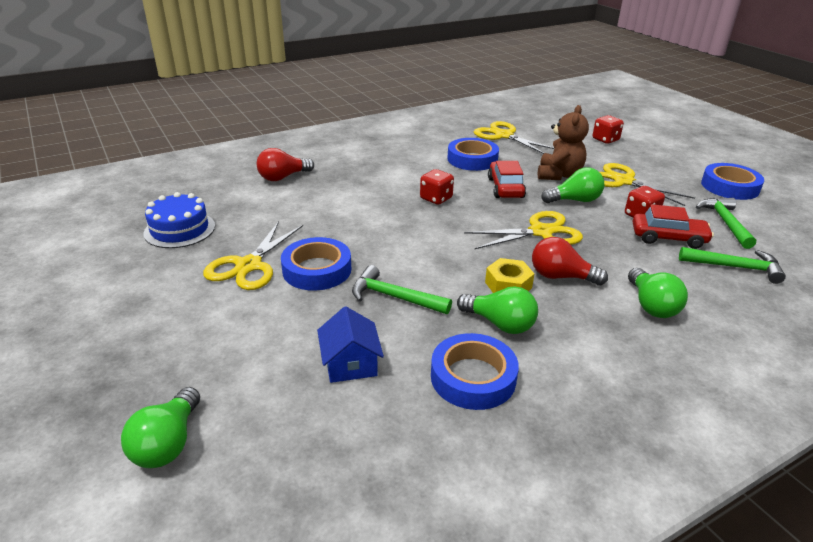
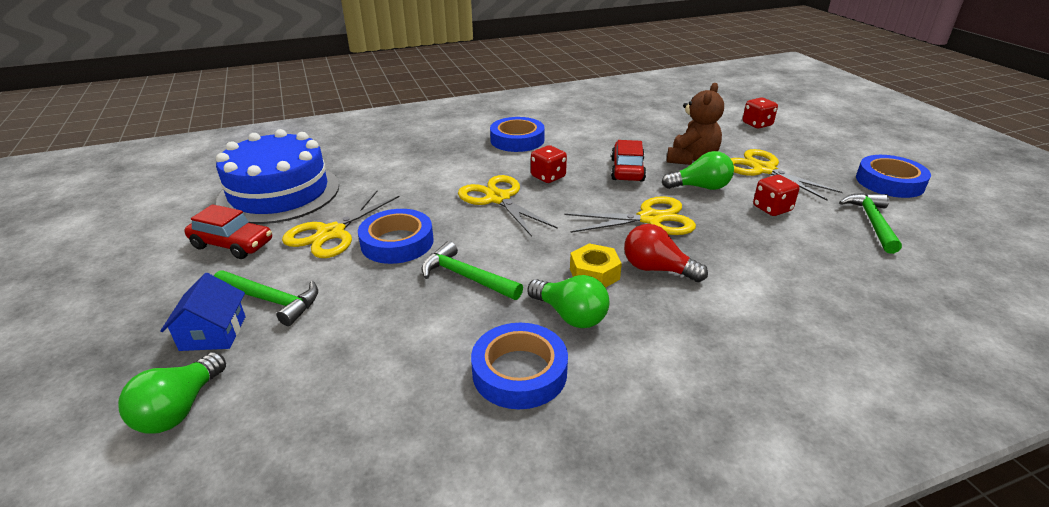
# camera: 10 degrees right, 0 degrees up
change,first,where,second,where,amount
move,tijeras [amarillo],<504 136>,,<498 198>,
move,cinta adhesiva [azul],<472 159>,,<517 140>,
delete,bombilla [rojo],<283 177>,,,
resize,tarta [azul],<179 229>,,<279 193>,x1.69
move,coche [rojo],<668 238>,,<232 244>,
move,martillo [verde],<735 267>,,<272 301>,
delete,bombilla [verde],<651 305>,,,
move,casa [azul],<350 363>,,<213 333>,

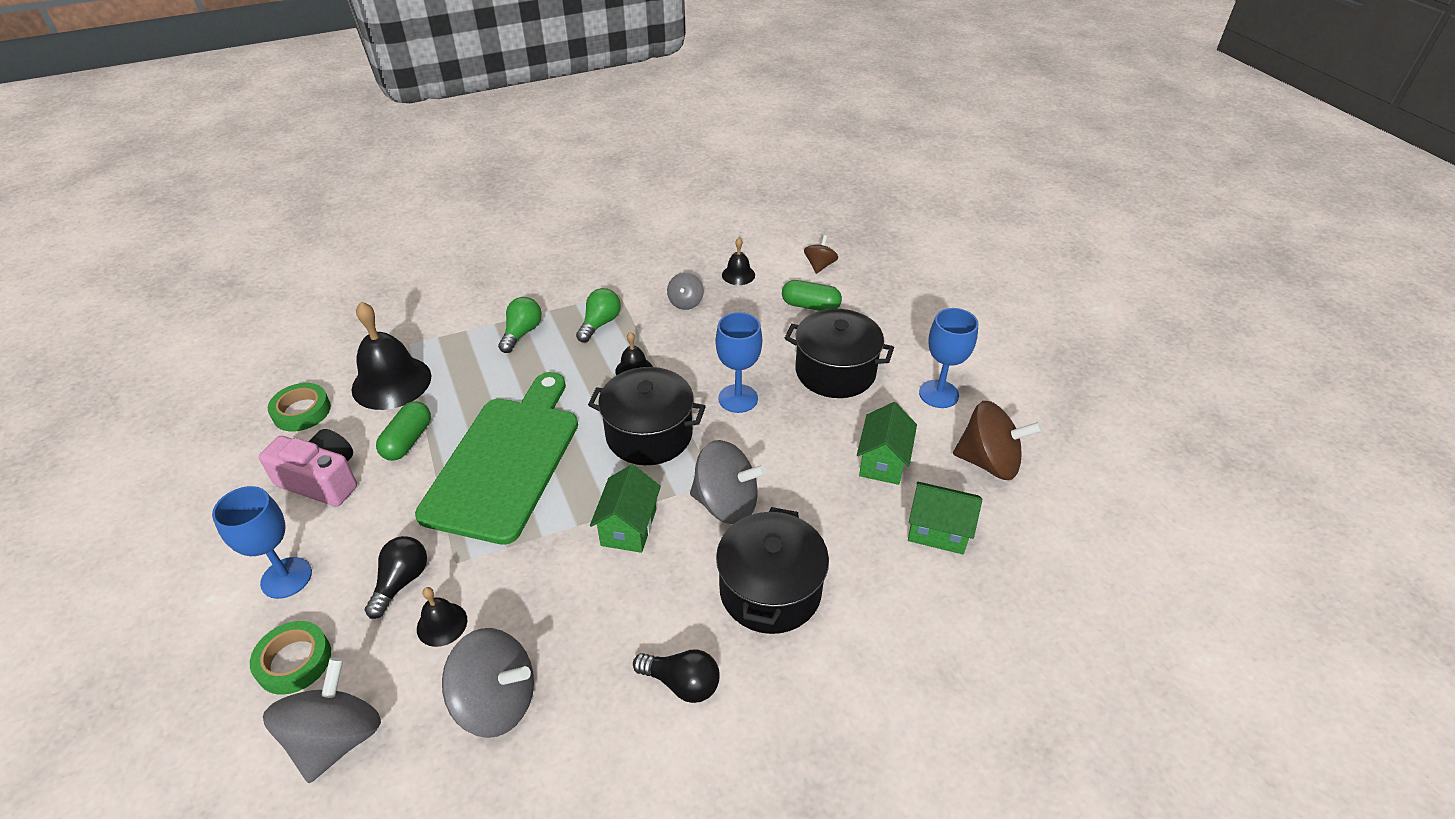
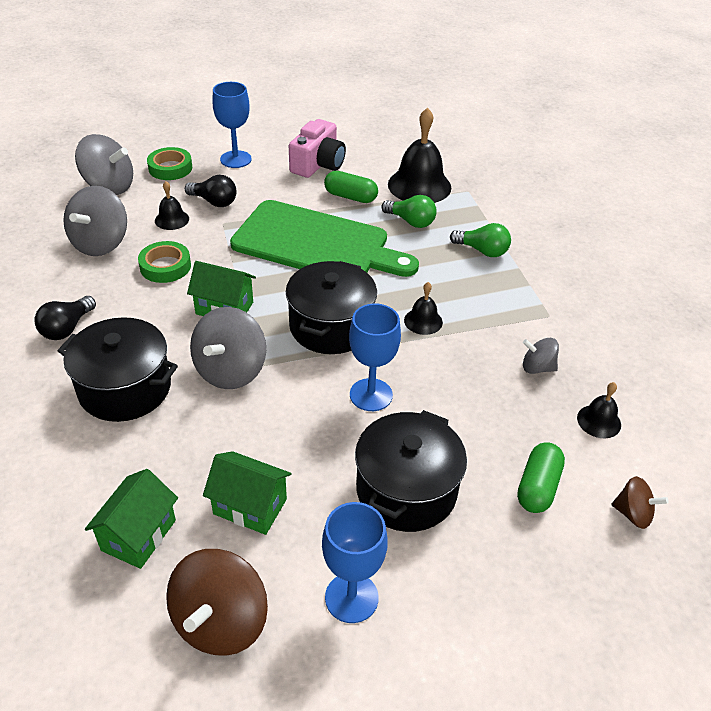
# camera: 95 degrees right, 0 degrees up
change,first,where,second,where,amount
move,bombilla [verde],<600 324>,,<411 221>,
move,cinta adhesiva [verde],<302 411>,,<165 266>,

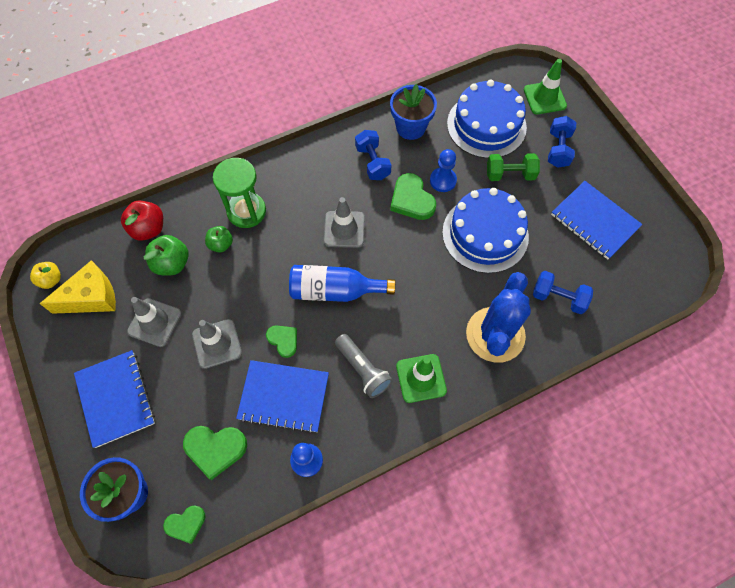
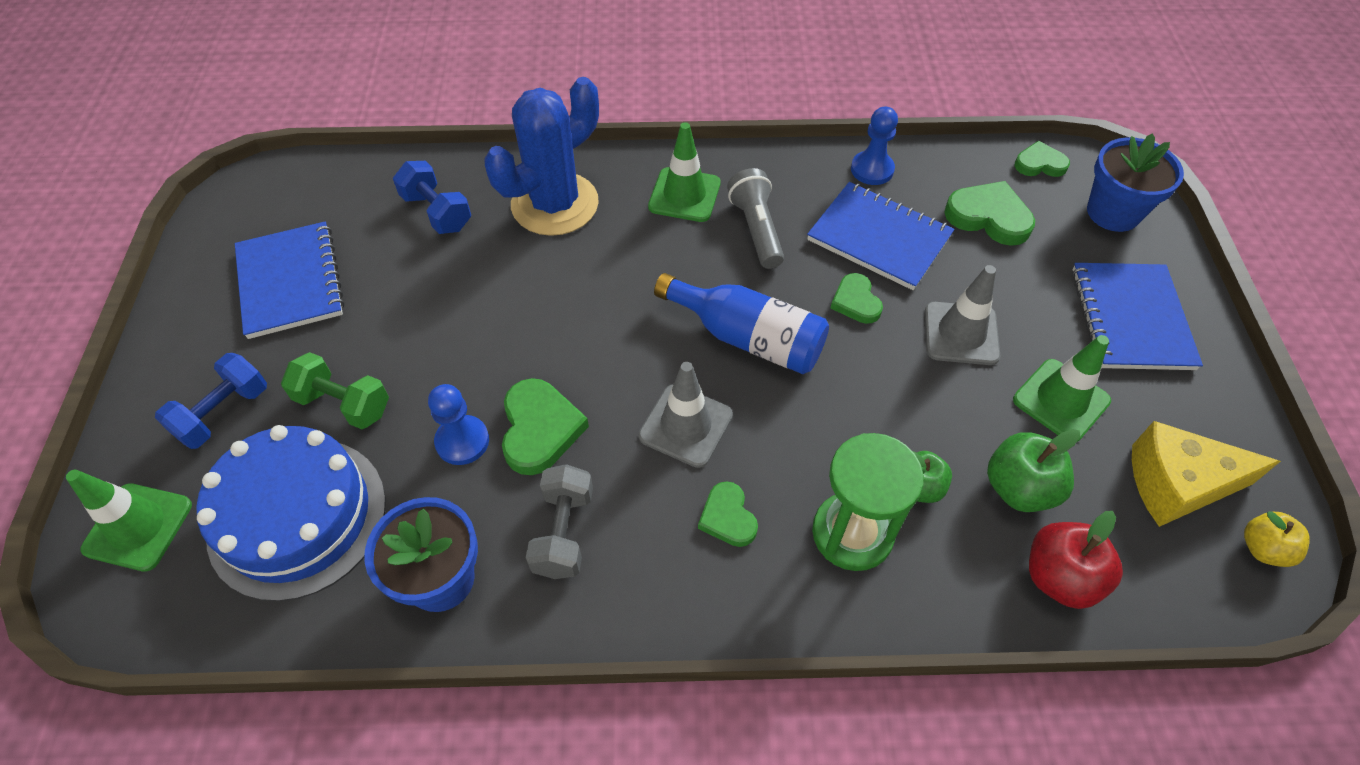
# camera: 155 degrees left, 10 degrees down
change,first,where,second,where,amount
recolor,mancuerna [azul],<372 162>,mancuerna [gris],<564 532>,
delete,tarta [azul],<485 234>,,,
recolor,cono de tráfico [gris],<155 322>,cono de tráfico [verde],<1061 400>,
insert,,,corazón [verde],<728 517>,

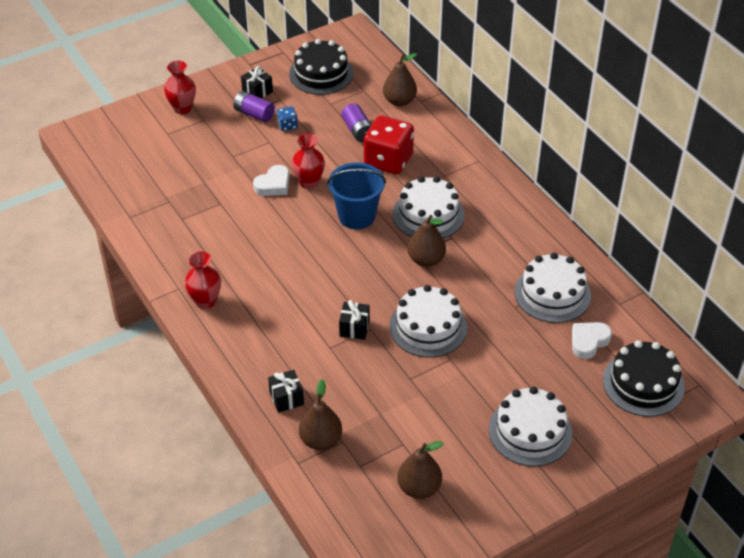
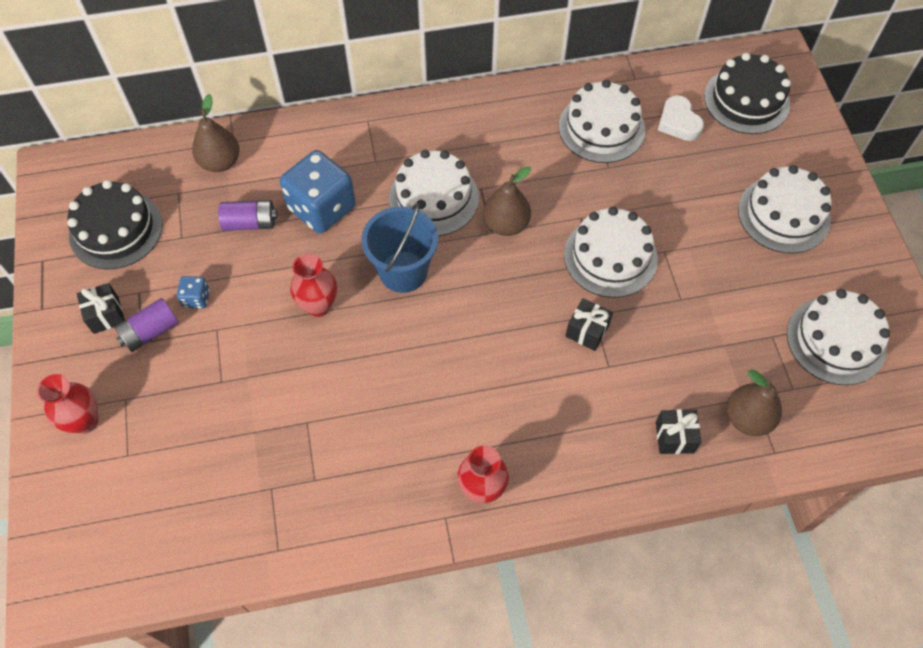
# camera: 70 degrees left, 15 degrees up
change,first,where,second,where,amount
recolor,dado [rojo],<388 160>,dado [azul],<322 208>,
delete,corazón [blanco],<273 185>,,,
replace,pera [marrón],<419 488>,tarta [blanco],<836 340>,

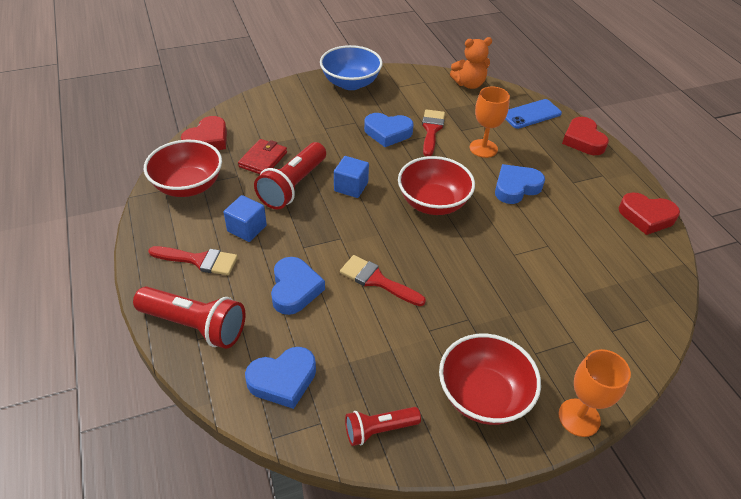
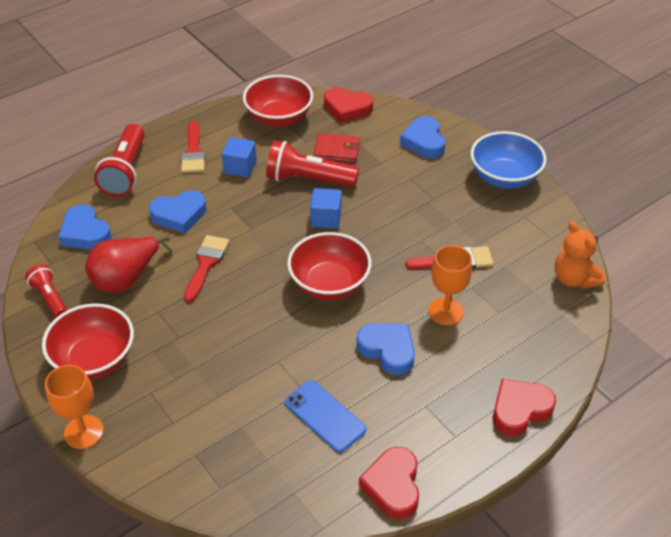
# camera: 75 degrees right, 0 degrees up
change,first,where,second,where,amount
move,móvil [azul],<531 114>,,<325 416>,
move,corazón [azul],<387 133>,,<424 141>,
insert,,,pera [rojo],<126 278>,

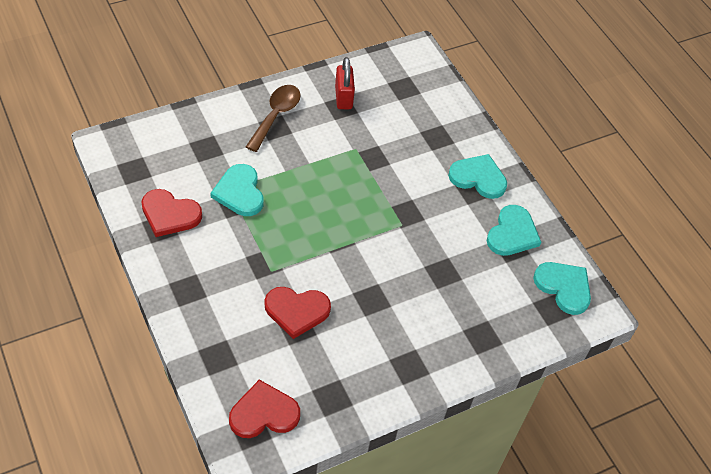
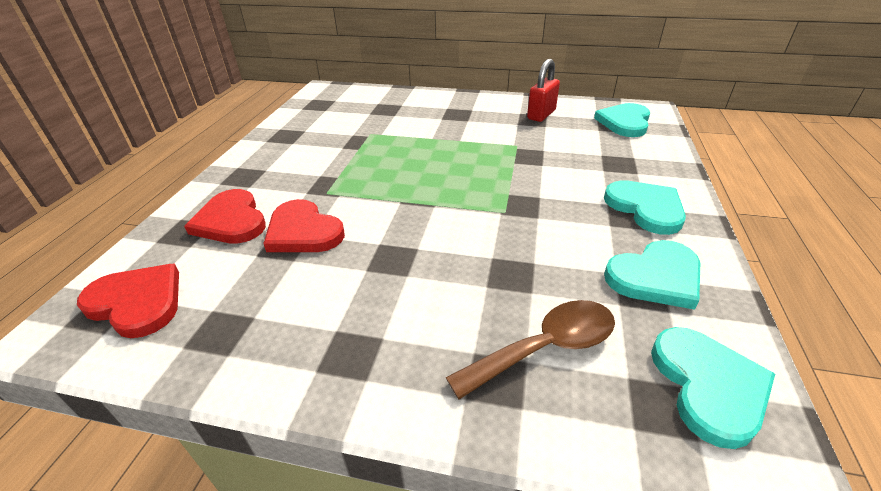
# camera: 45 degrees right, 15 degrees down
change,first,where,second,where,amount
move,cuchara [marrón],<276 116>,,<545 348>,
move,corazón [turquesa],<239 192>,,<624 122>,
move,corazón [rojo],<170 214>,,<231 221>,

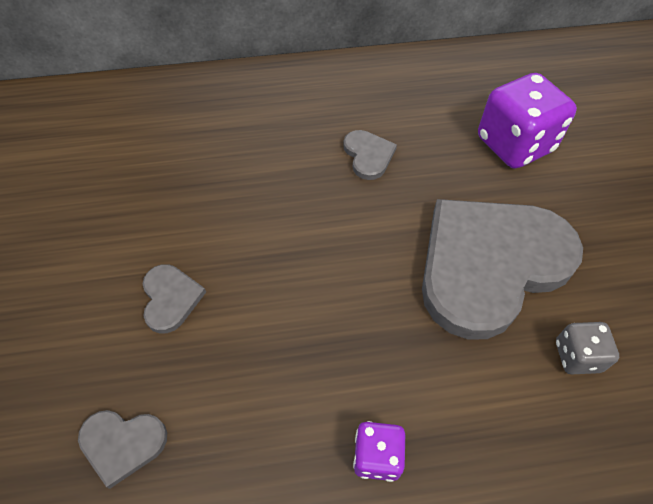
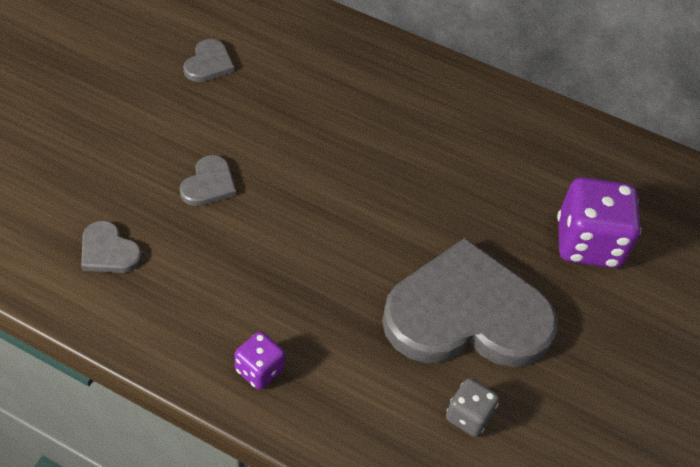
# camera: 30 degrees right, 5 degrees down
change,first,where,second,where,amount
move,corazón [gris],<368 155>,,<209 63>,

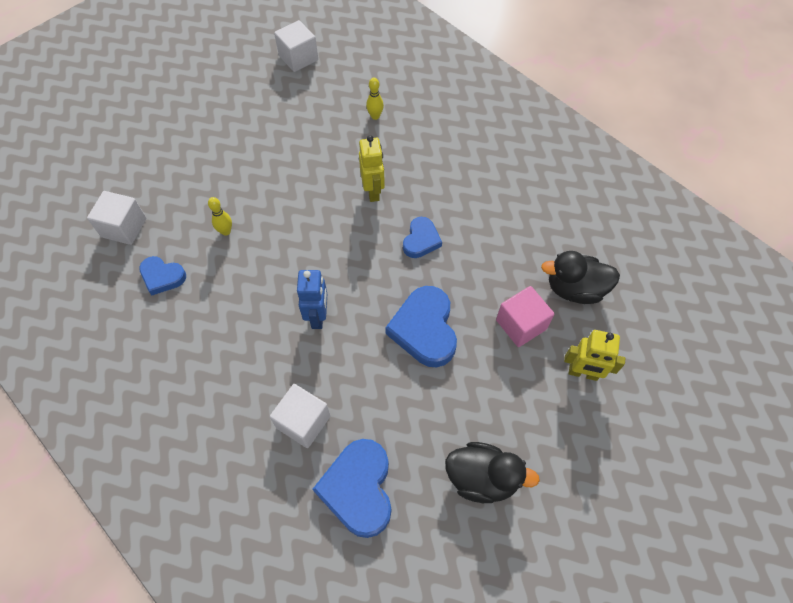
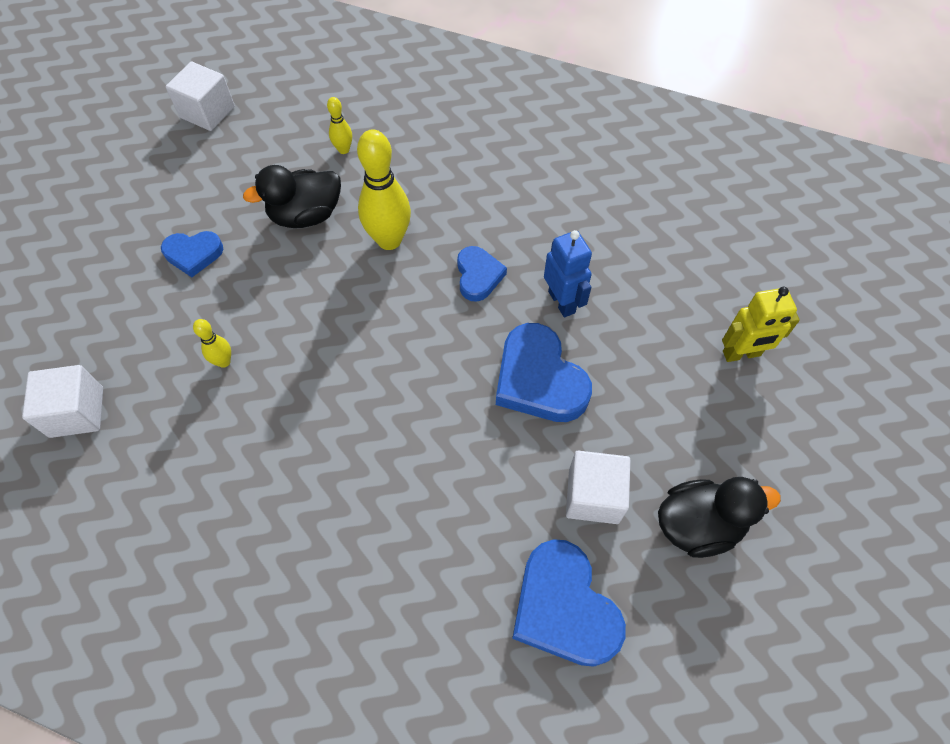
# camera: 25 degrees left, 0 degrees up
change,first,where,second,where,amount
replace,robot [amarillo],<373 191>,bolo [amarillo],<389 240>,
move,pato [negro],<575 289>,,<306 215>,
move,corazón [azul],<162 277>,,<193 254>,
move,robot [azul],<318 316>,,<562 302>,
delete,cubo [rosa],<521 324>,,,
move,cubo [blanco],<303 422>,,<593 496>,

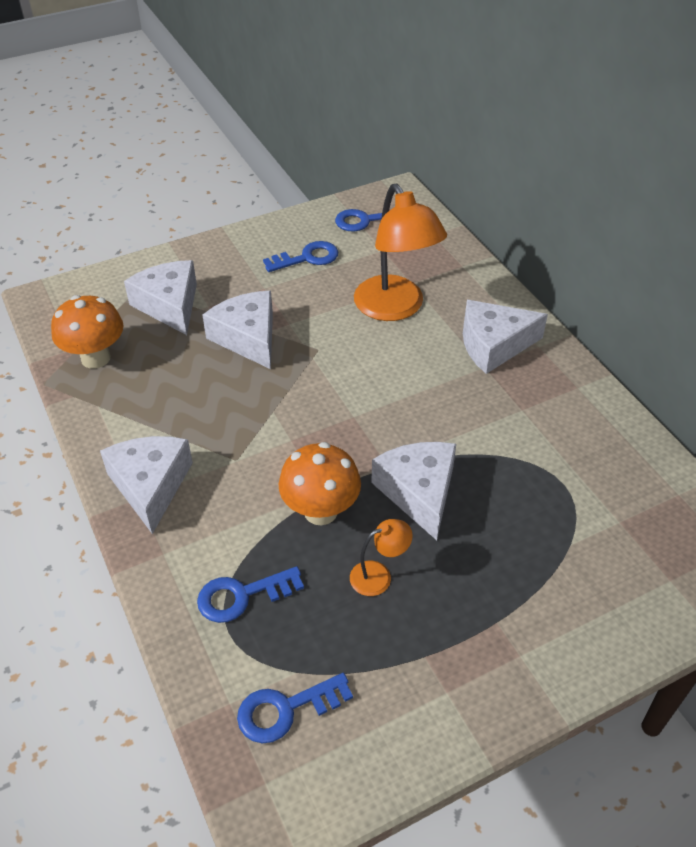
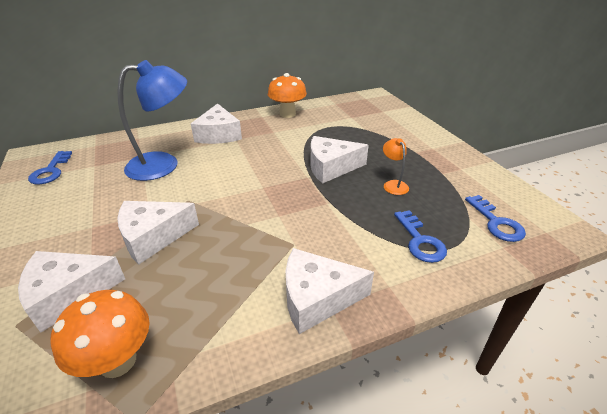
# camera: 85 degrees left, 10 degrees down
change,first,where,second,where,amount
recolor,lámpara [naranja],<395 308>,lámpara [azul],<163 164>,
delete,llave [azul],<307 258>,,,
move,seta [naranja],<320 511>,,<287 114>,

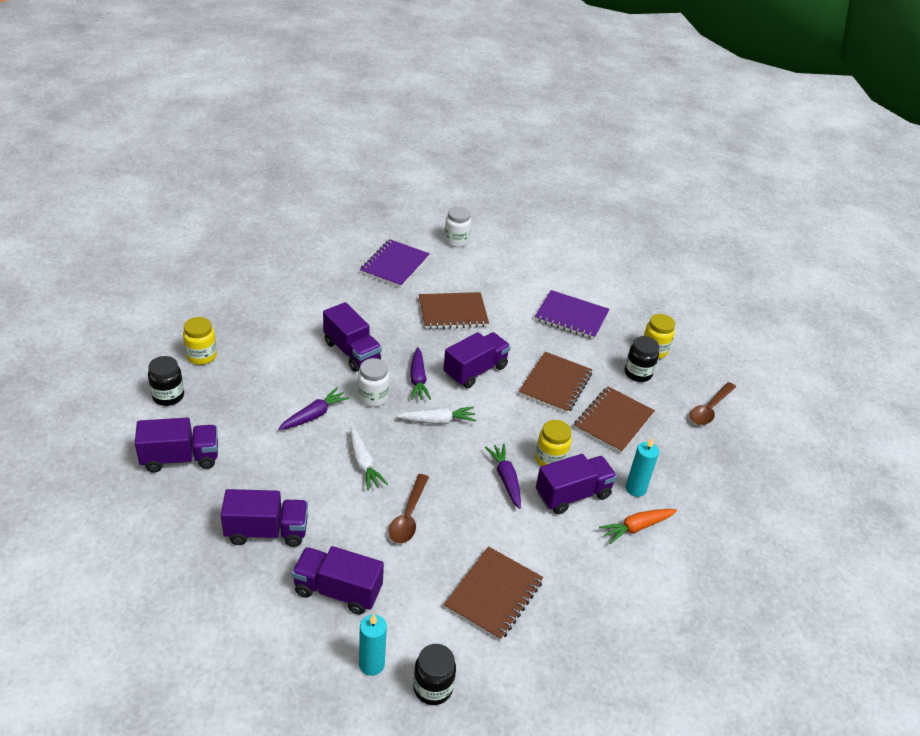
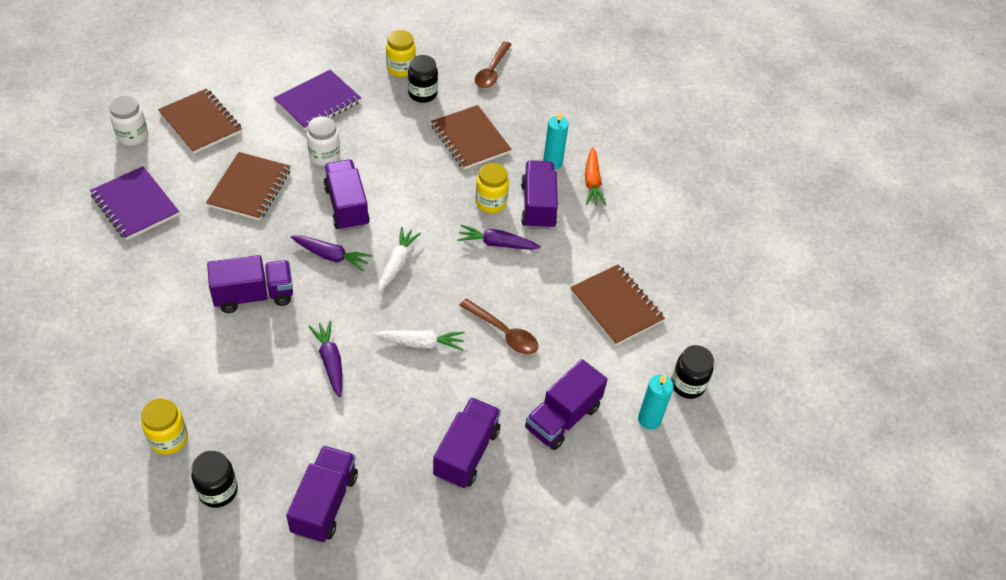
# camera: 65 degrees left, 10 degrees up
change,first,where,second,where,amount
move,cuaderno [marrón],<555 384>,,<200 123>,
move,tarro [blanco],<373 397>,,<324 156>,
rotate,cuchara [marrón],<709 409>,,<492 71>,45 degrees clockwise

